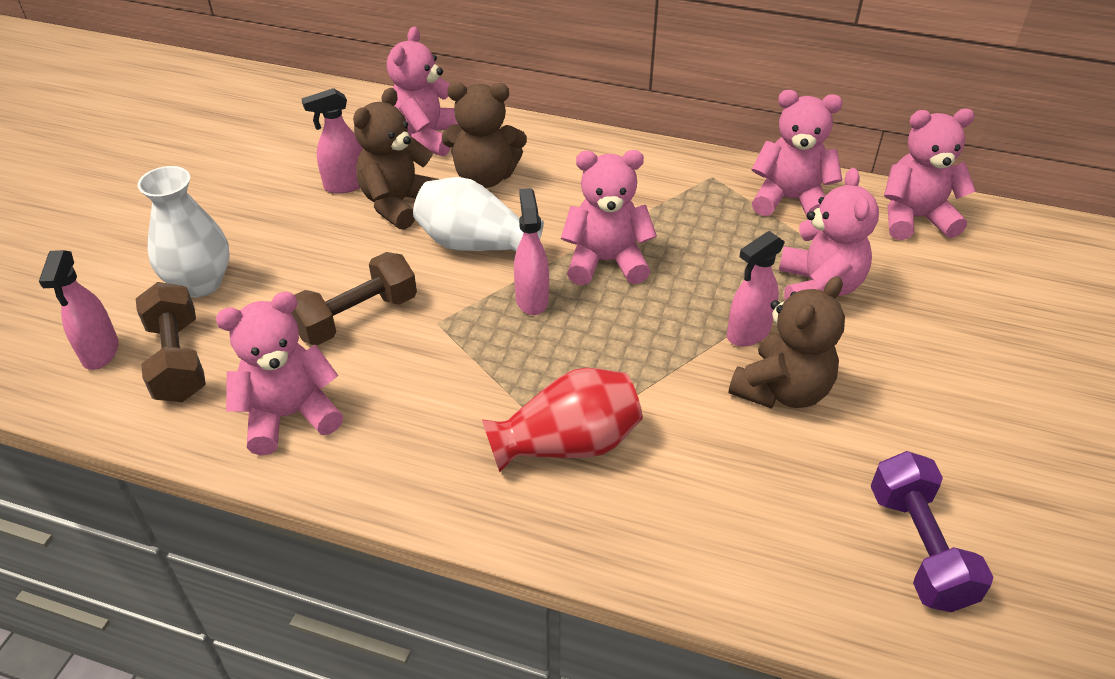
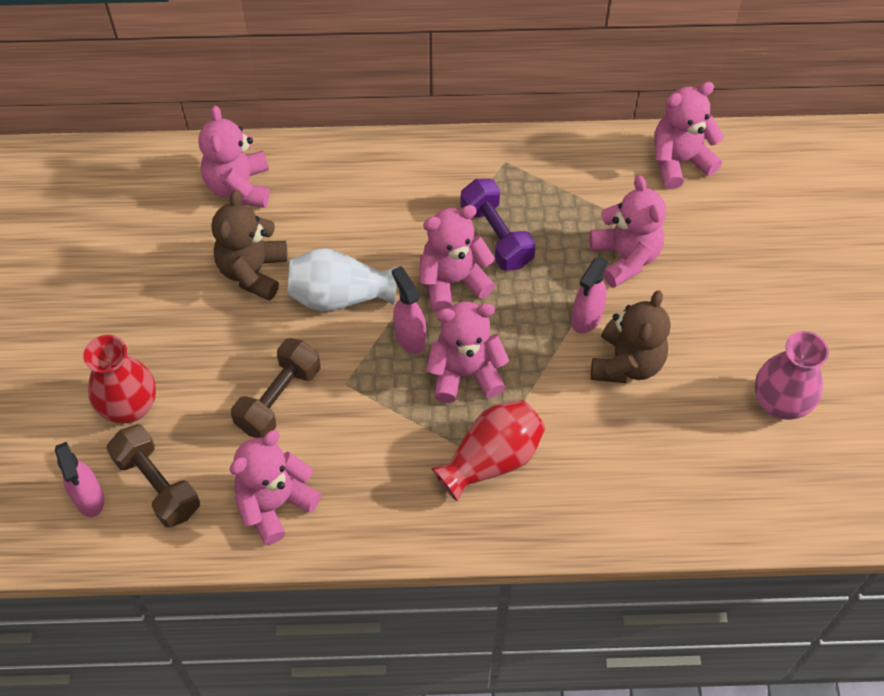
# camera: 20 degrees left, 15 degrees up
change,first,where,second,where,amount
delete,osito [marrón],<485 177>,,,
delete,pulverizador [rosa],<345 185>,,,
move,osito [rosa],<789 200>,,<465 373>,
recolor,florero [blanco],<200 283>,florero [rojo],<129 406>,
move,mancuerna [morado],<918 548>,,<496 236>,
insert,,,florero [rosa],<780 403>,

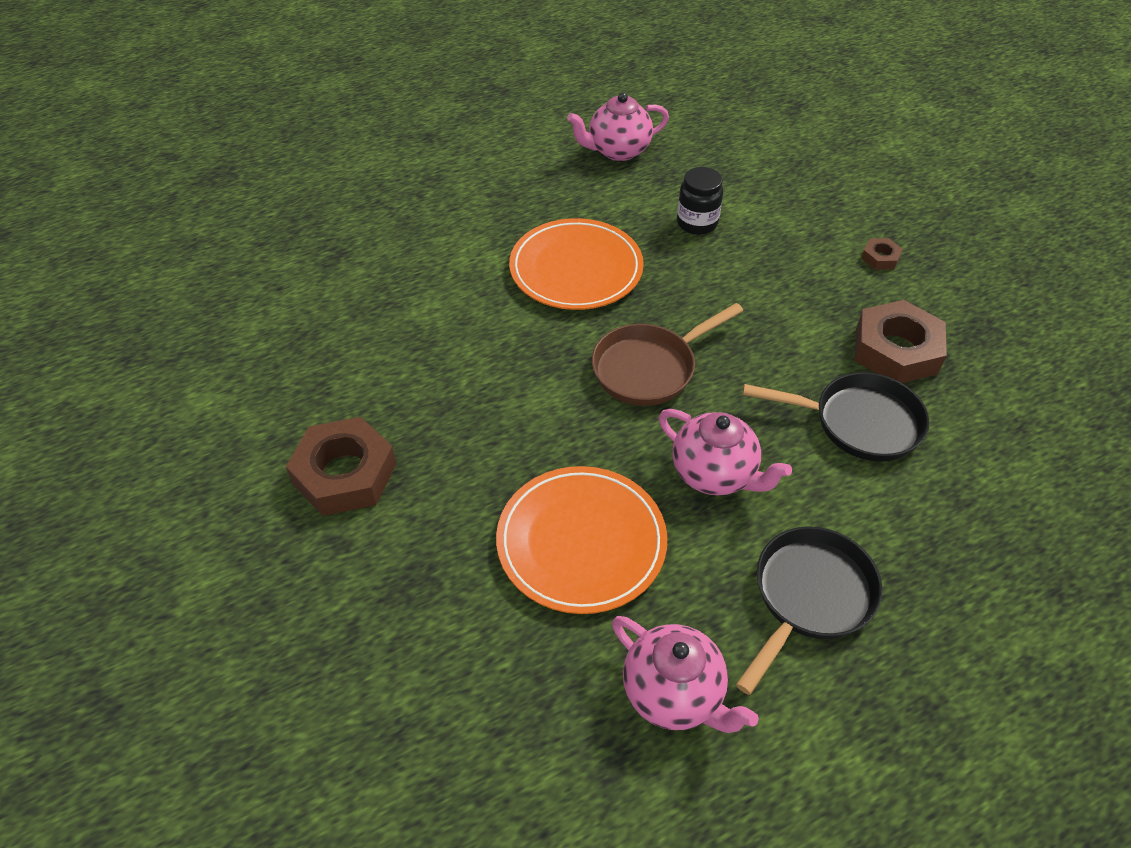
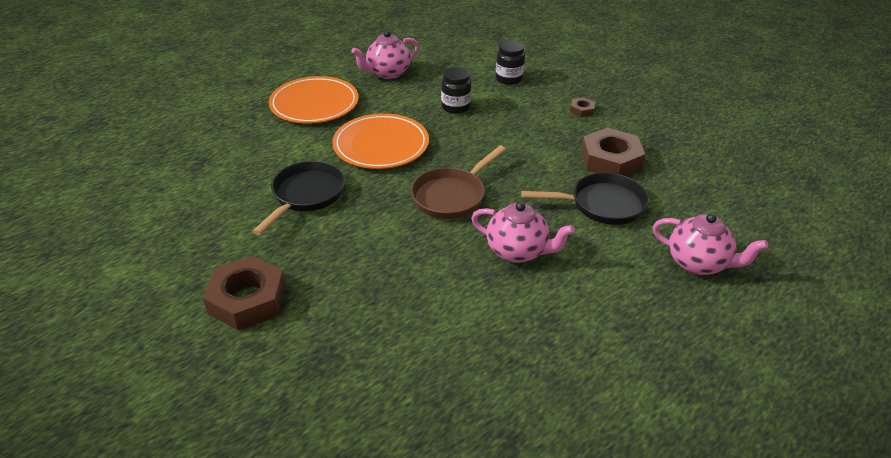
# camera: 15 degrees left, 10 degrees down
change,first,where,second,where,amount
move,plato [naranja],<581 542>,,<314 104>,
move,sartén [negro],<809 597>,,<306 195>,
move,tetera [rosa],<674 694>,,<698 263>,
insert,,,tarro [negro],<509 79>,

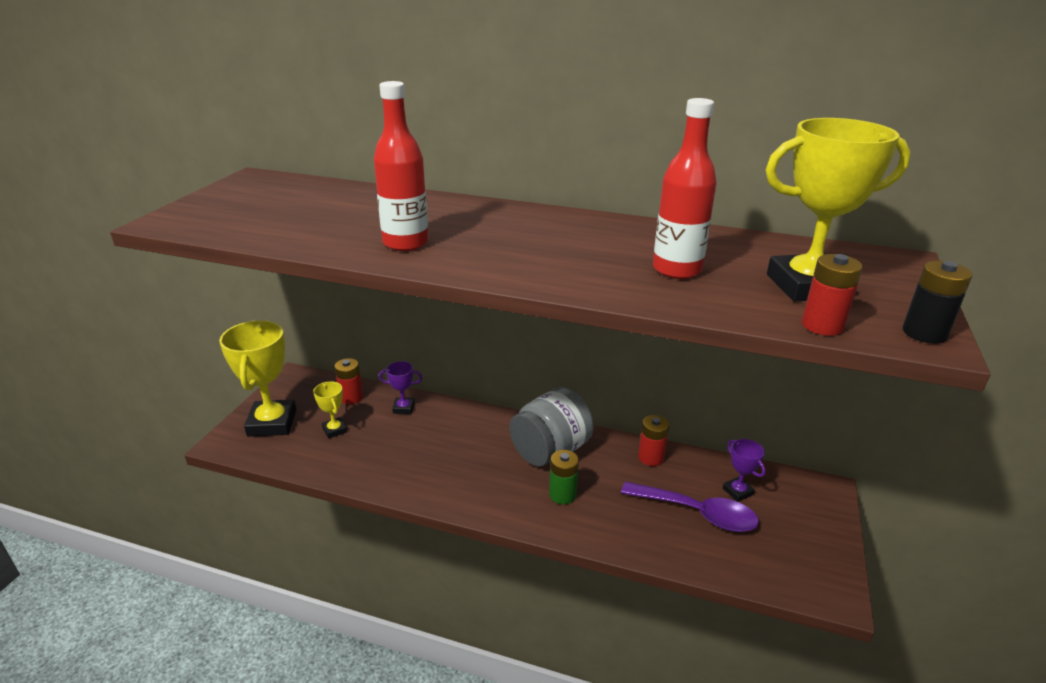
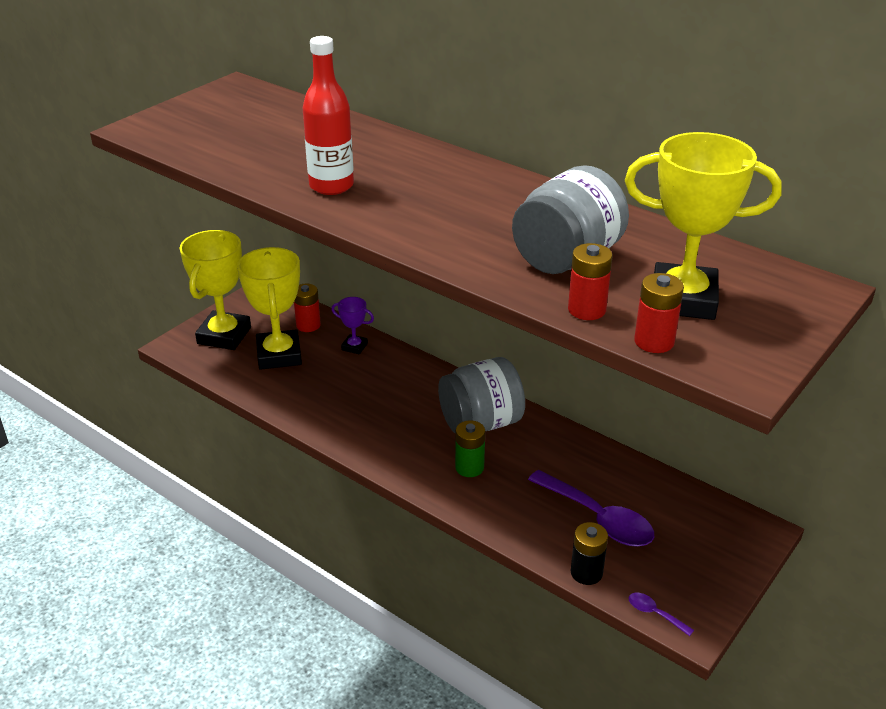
# camera: 20 degrees right, 5 degrees up
change,first,where,second,where,amount
replace,botella [rojo],<677 270>,tarro [gris],<566 258>,
move,pila [negro],<924 333>,,<586 573>,
resize,trofeo [amarillo],<334 430>,,<279 355>,x2.08
move,pila [rojo],<651 457>,,<586 310>,
delete,trofeo [morado],<737 491>,,,
insert,,,cuchara [morado],<655 613>,

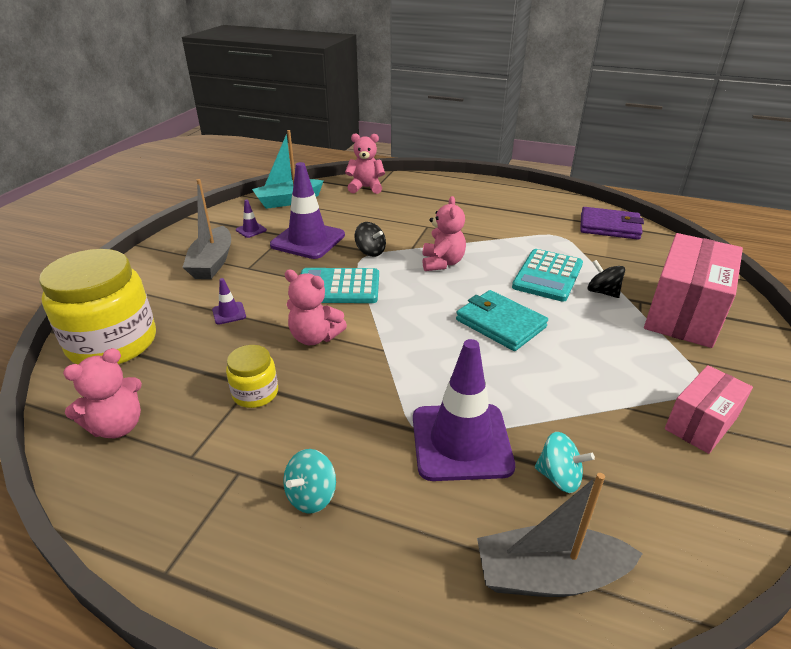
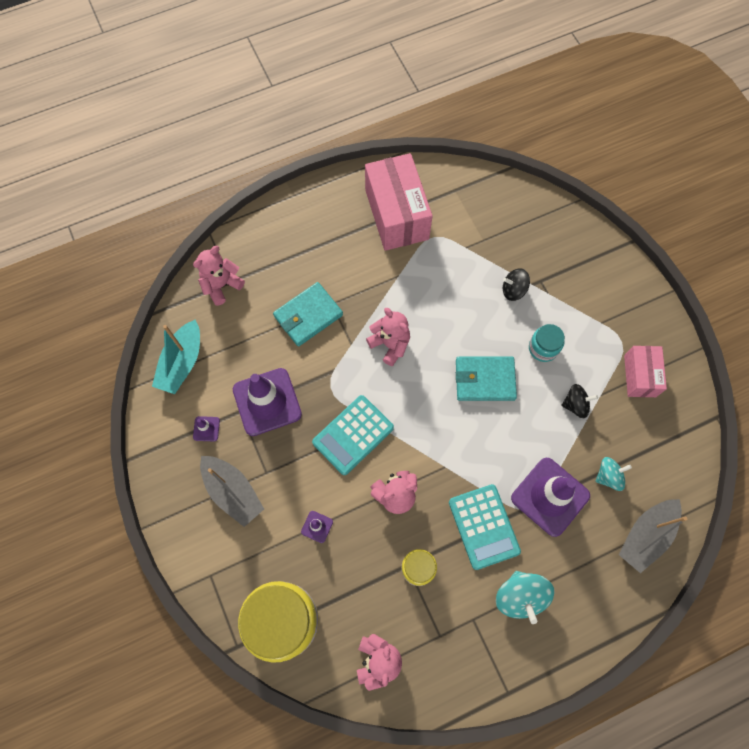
# camera: 45 degrees left, 35 degrees up
change,first,where,second,where,amount
delete,cartera [morado],<609 226>,,,
move,peonza [negro],<370 252>,,<575 405>,
move,caja [rosa],<684 313>,,<396 214>,
move,calculadora [turquesa],<547 276>,,<484 526>,
resize,peonza [turquesa],<311 496>,,<520 596>,x1.54
insert,,,cartera [turquesa],<308 316>,
insert,,,tarro [turquesa],<543 348>,

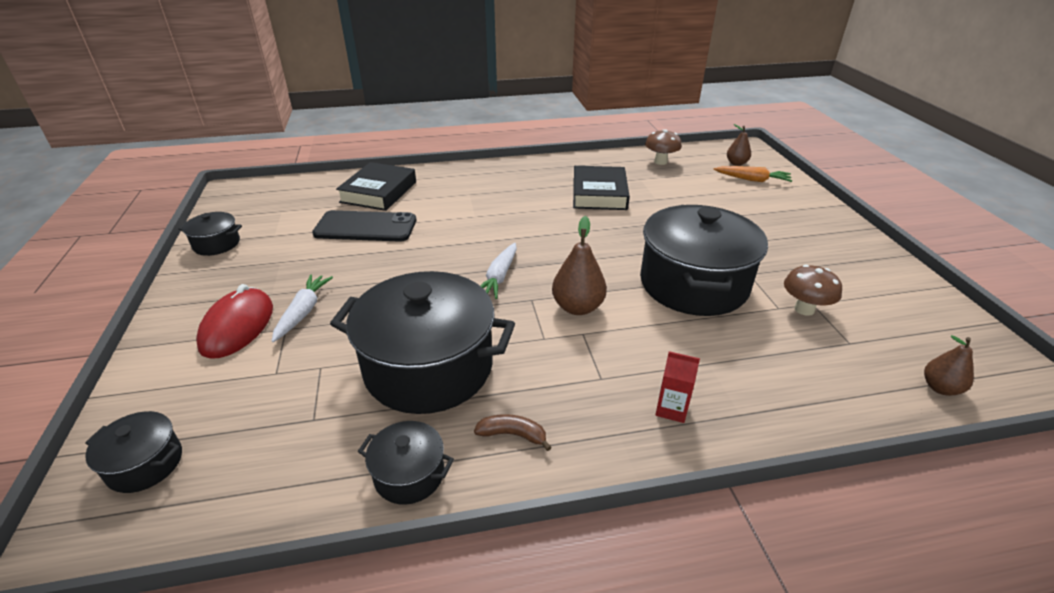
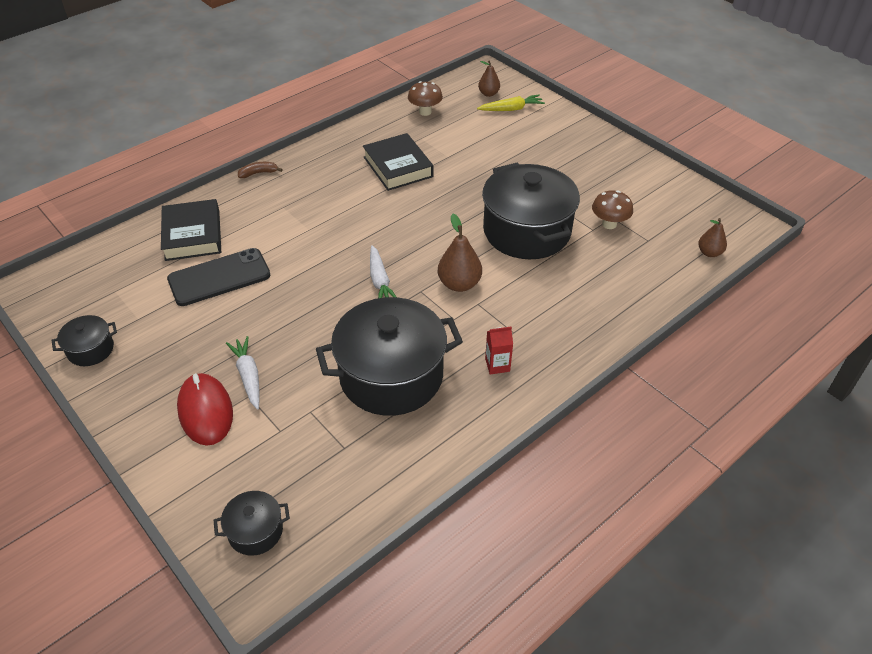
# camera: 30 degrees left, 10 degrees up
change,first,where,second,where,amount
recolor,zanahoria [naranja],<752 180>,zanahoria [amarillo],<511 109>,
move,cartón de leche [rojo],<671 409>,,<497 365>,
move,plátano [marrón],<513 435>,,<258 173>,
delete,olla [negro],<409 474>,,,

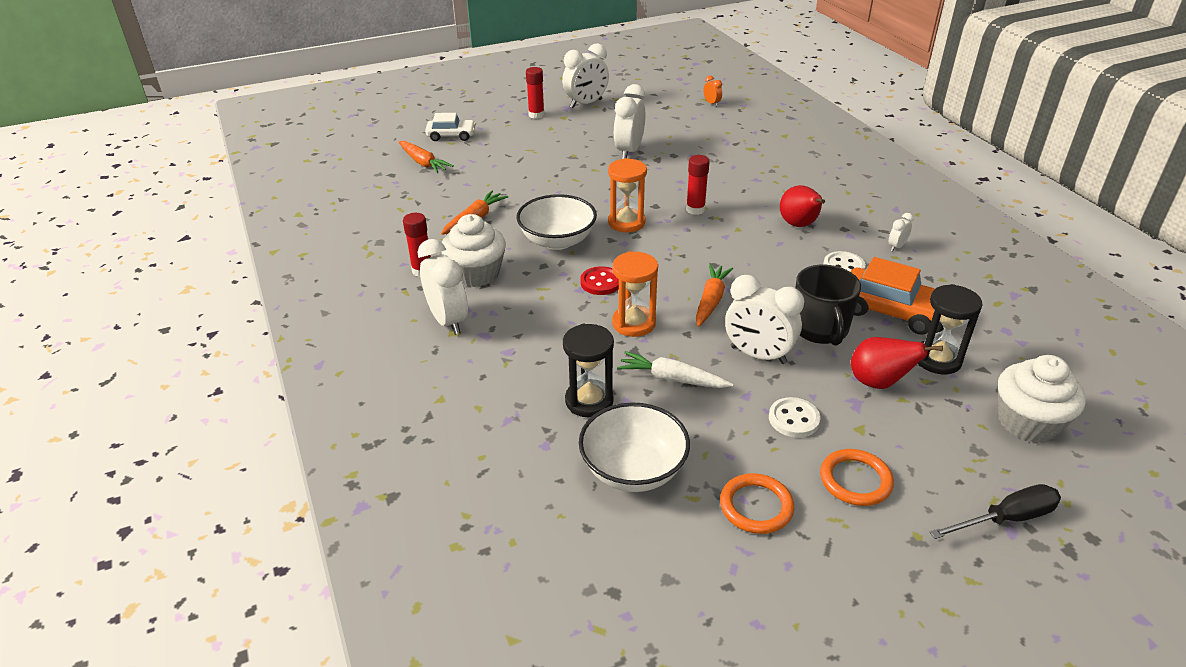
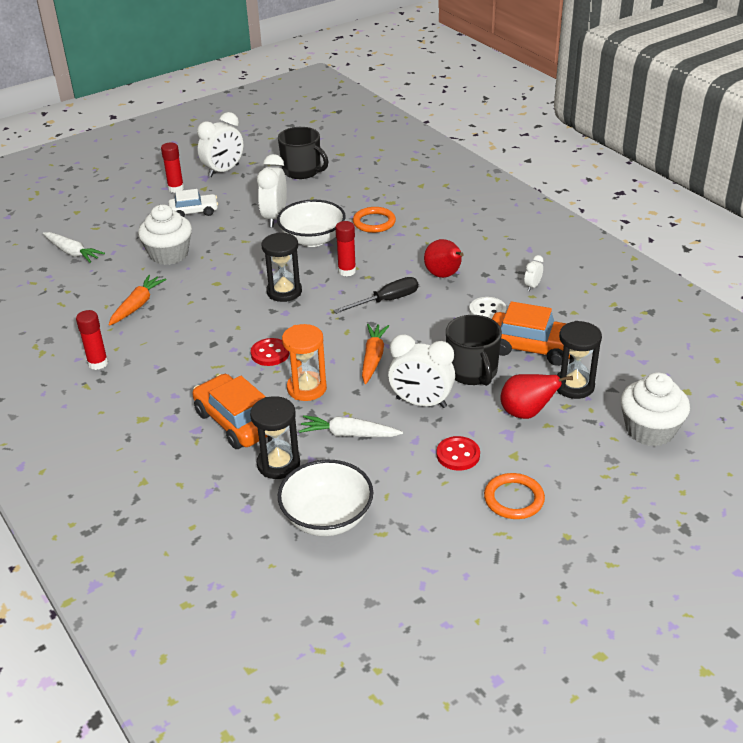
# camera: 10 degrees left, 0 degrees up
change,first,where,second,where,amount
delete,despertador [naranja],<712 103>,,,
move,coche [blanco],<451 136>,,<194 212>,
recolor,zanahoria [naranja],<423 163>,zanahoria [blanco],<72 252>,
recolor,reloj de arena [naranja],<626 223>,reloj de arena [negro],<284 292>,
move,cuenco [blanco],<557 241>,,<312 239>,
move,magdalena [blanco],<476 274>,,<169 254>,
delete,despertador [blanco],<448 321>,,,
recolor,botón [blanco],<793 419>,botón [rojo],<458 455>,
move,anillo [naranja],<756 506>,,<374 222>,
move,destornillador [negro],<1006 519>,,<386 301>,
insert,,,taza [negro],<302 171>,
insert,,,coche [naranja],<236 421>,

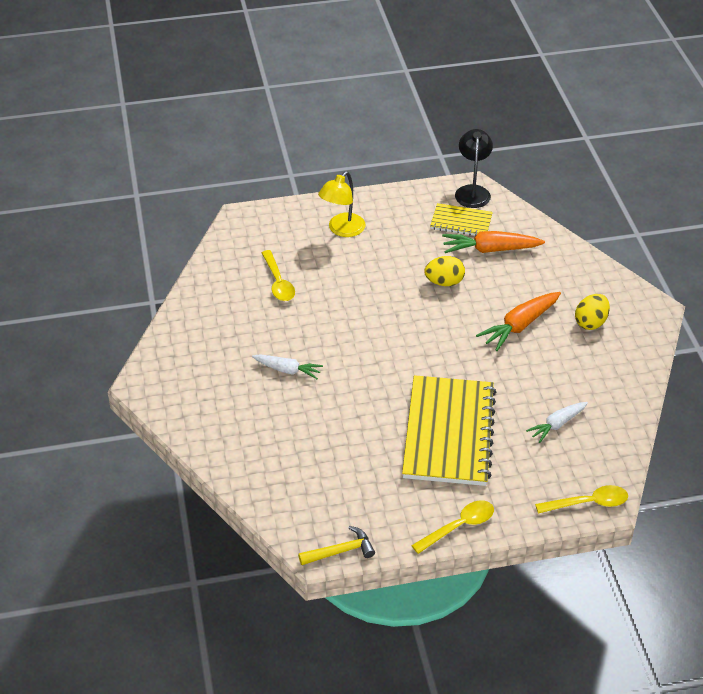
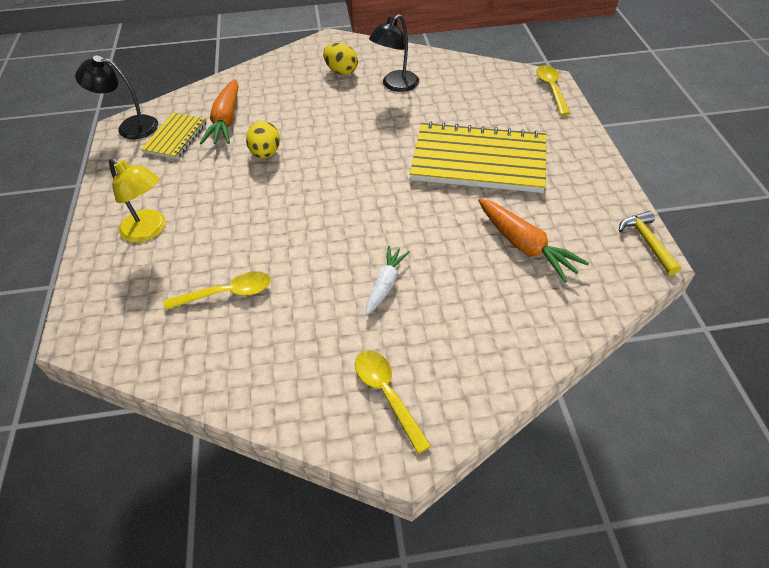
# camera: 85 degrees left, 5 degrees up
change,first,where,second,where,amount
move,zanahoria [naranja],<519 326>,,<525 246>,
delete,zanahoria [blanco],<557 424>,,,
move,cuchara [amarillo],<458 526>,,<387 394>,
insert,,,lámpara [negro],<395 85>,

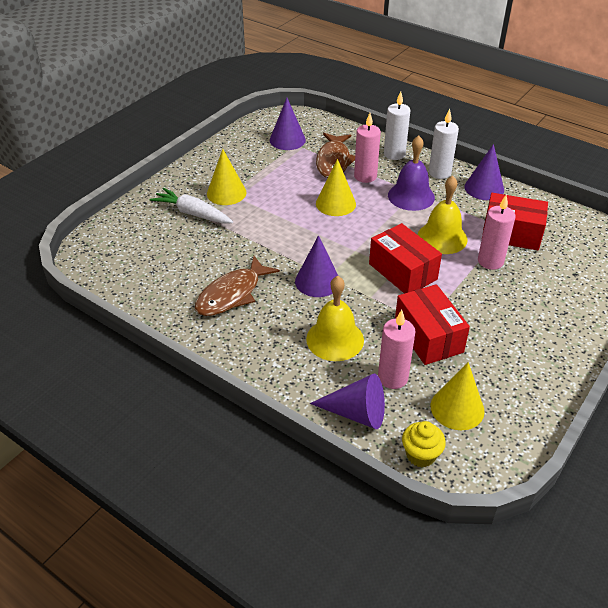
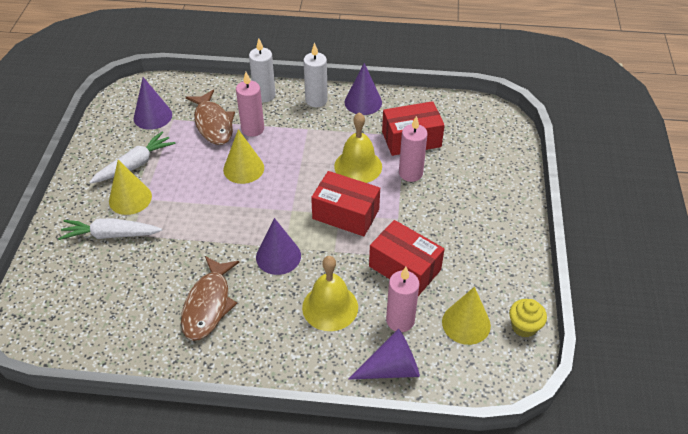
# camera: 30 degrees left, 5 degrees up
change,first,where,second,where,amount
delete,campana [morado],<411 196>,,,
move,magdalena [amarillo],<420 455>,,<524 327>,
insert,,,zanahoria [blanco],<135 164>,

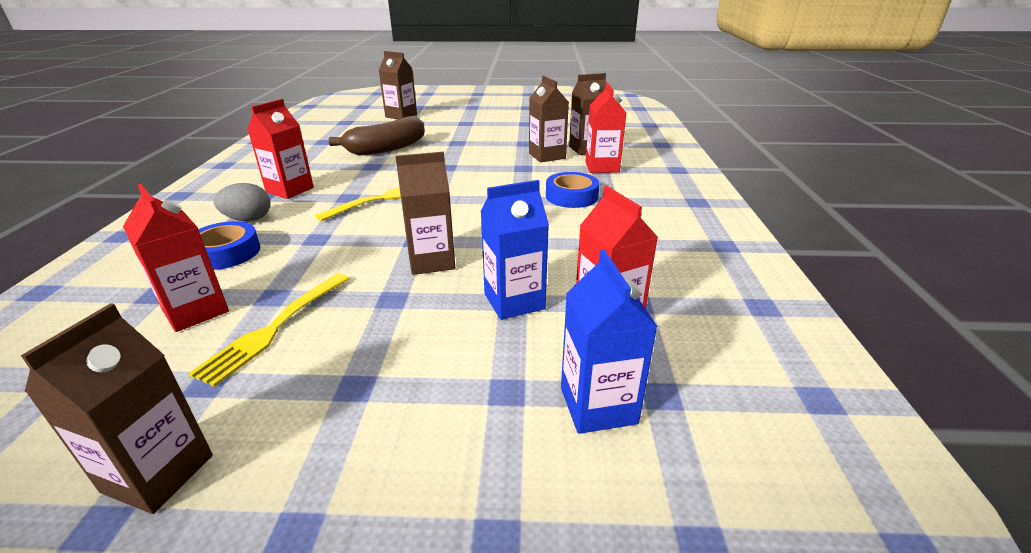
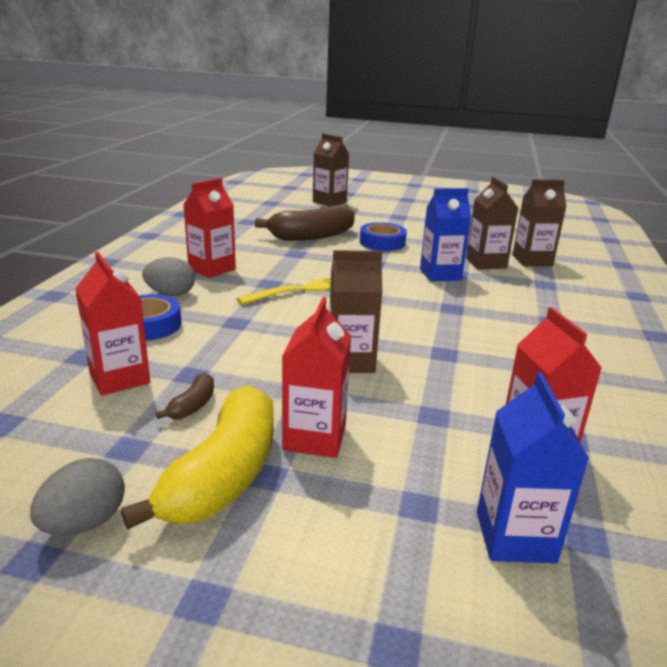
# camera: 10 degrees right, 5 degrees down
change,first,where,second,where,amount
move,cartón de leche [rojo],<602 167>,,<314 437>,
move,cinta adhesiva [azul],<571 196>,,<382 243>,
move,cartón de leche [azul],<514 301>,,<440 274>,
replace,tenedor [amarillo],<275 328>,plátano [marrón],<192 406>,
replace,cartón de leche [marrón],<158 473>,huevo [gris],<84 523>,
insert,,,plátano [amarillo],<223 475>,

